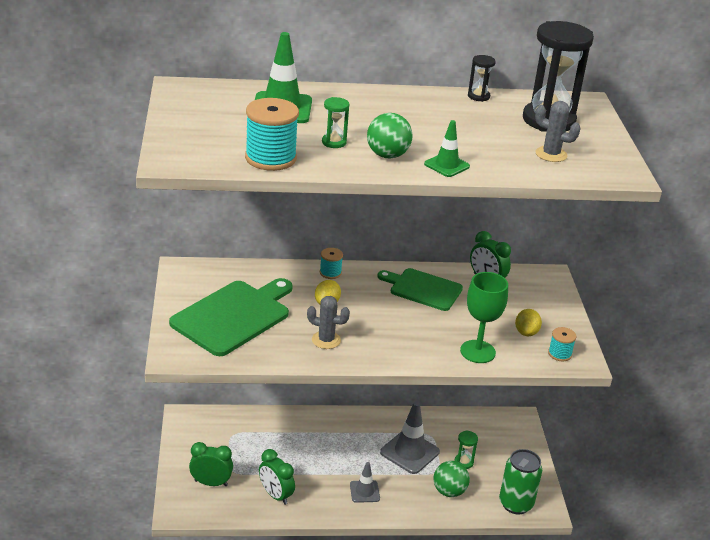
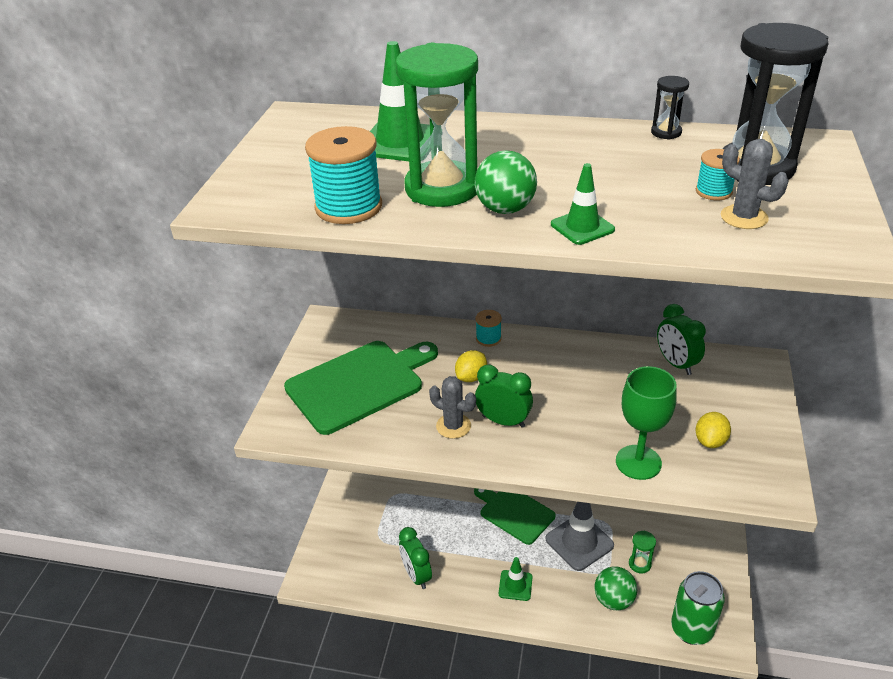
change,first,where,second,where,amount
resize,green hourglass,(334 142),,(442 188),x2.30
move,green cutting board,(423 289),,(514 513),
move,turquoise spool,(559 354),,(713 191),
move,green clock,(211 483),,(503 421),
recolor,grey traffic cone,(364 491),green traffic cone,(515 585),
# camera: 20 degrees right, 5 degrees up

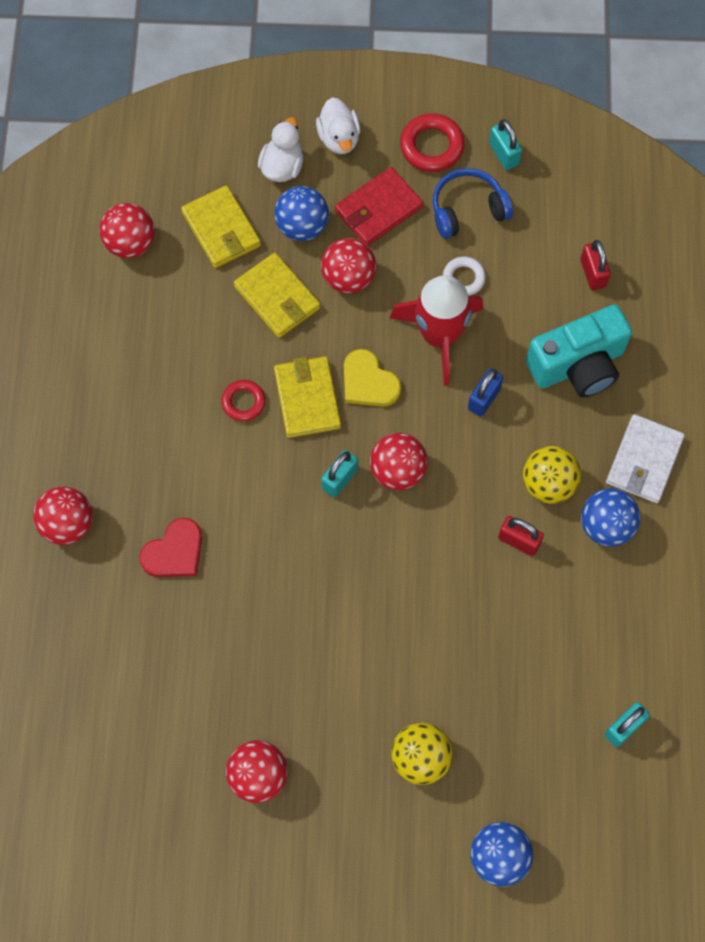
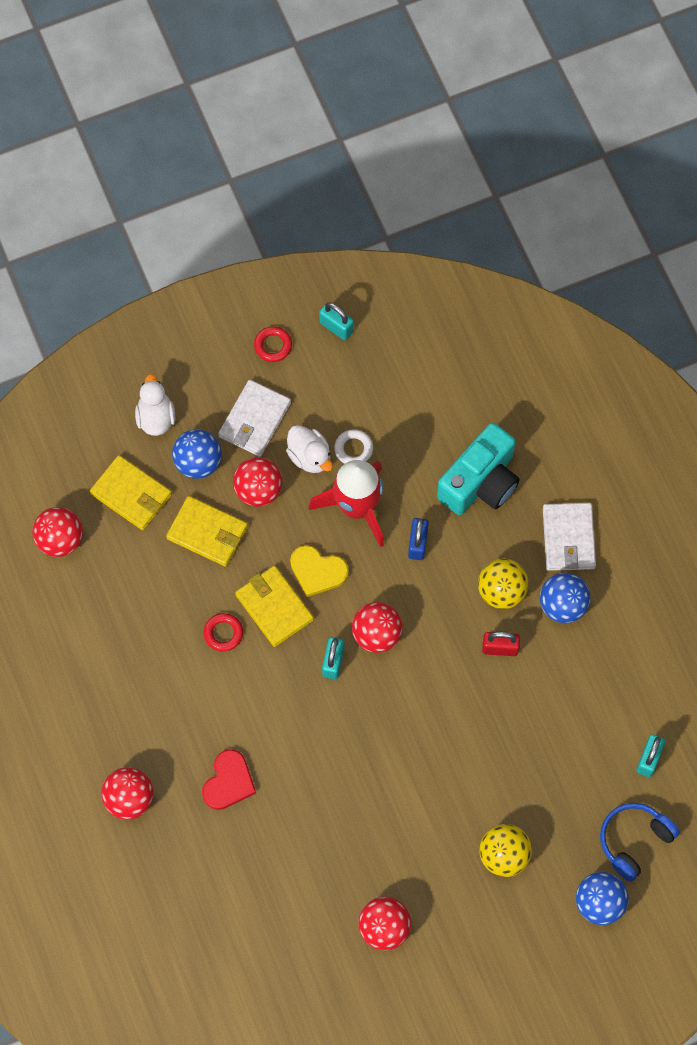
change,first,where,second,where,amount
move,white duck,(339 138),,(310 456),
resize,red ring,(431 146),,(273 346),x0.65
recolor,red wallet,(378 209),white wallet,(254 420),
move,blue headphones,(467 209),,(634 841),
delete,red padlock,(593 273),,,
# camera: 25 degrees left, 0 degrees up

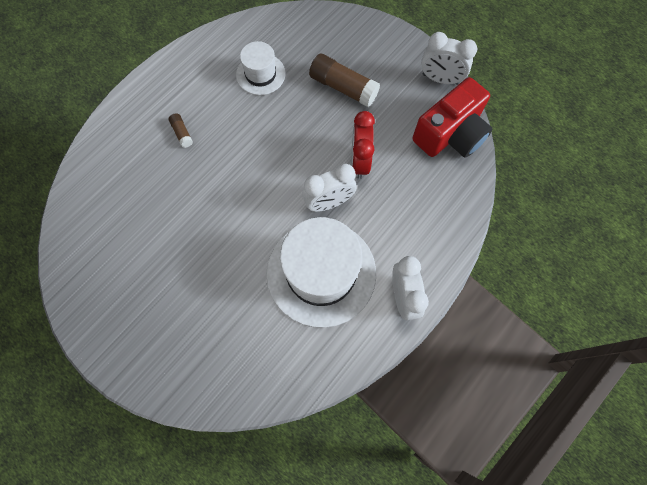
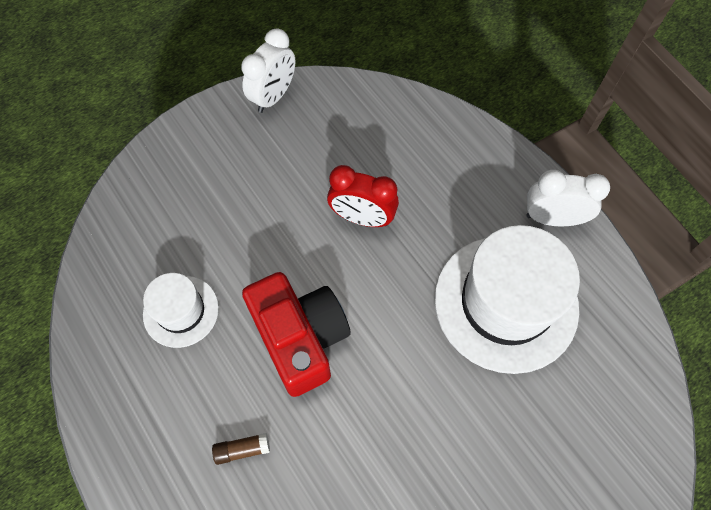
change,first,where,second,where,amount
delete,brown glue stick,(343 87),,,
move,red camera,(450 134),,(300 338),
delete,white clock,(329 203),,,
# camera: 75 degrees left, 5 degrees down

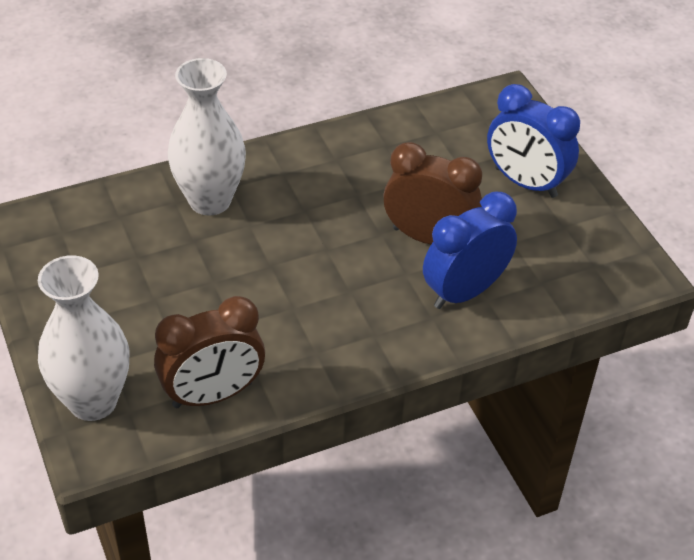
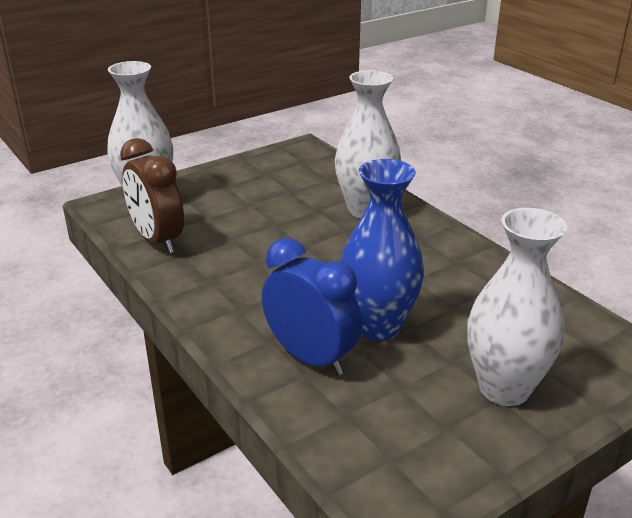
change,first,where,second,where,amount
replace,blue clock,(525 183),white vase,(504 388),
replace,brown clock,(428 237),blue vase,(378 326),
# camera: 80 degrees right, 15 degrees down

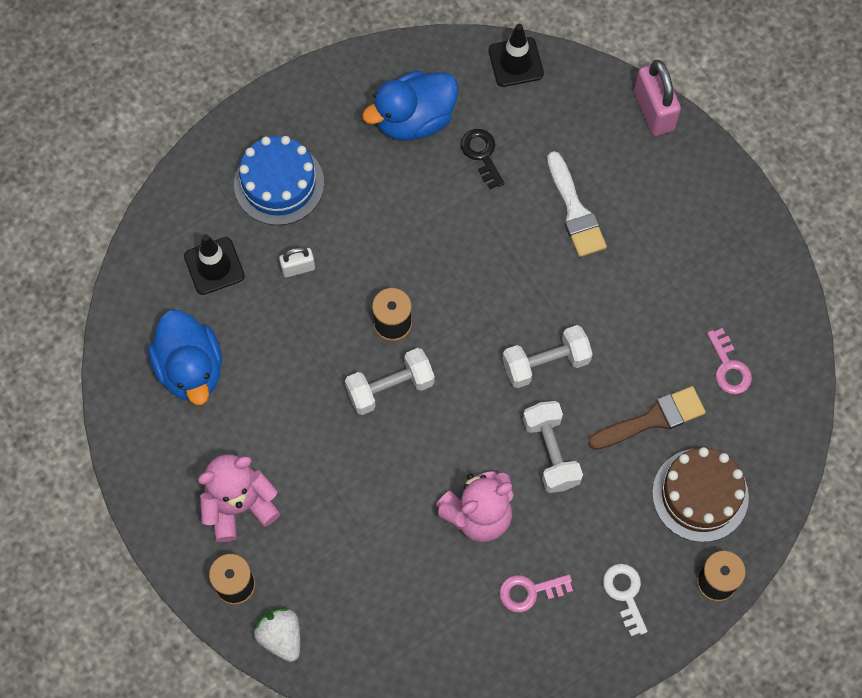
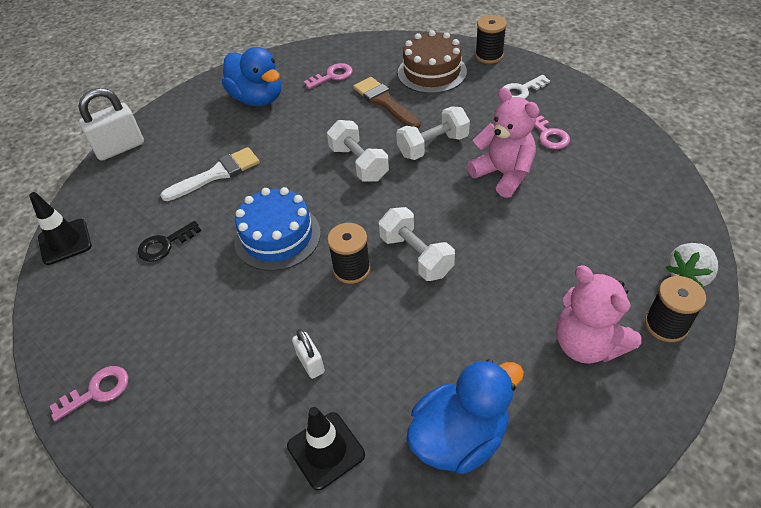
change,first,where,second,where,amount
recolor,pink padlock,(654 111),white padlock,(120 148),
move,blue duck,(414 119),,(257 98),
move,blue cake,(279 183),,(277 236),
insert,,,pink key,(97 391),
# camera: 100 degrees left, 20 degrees down

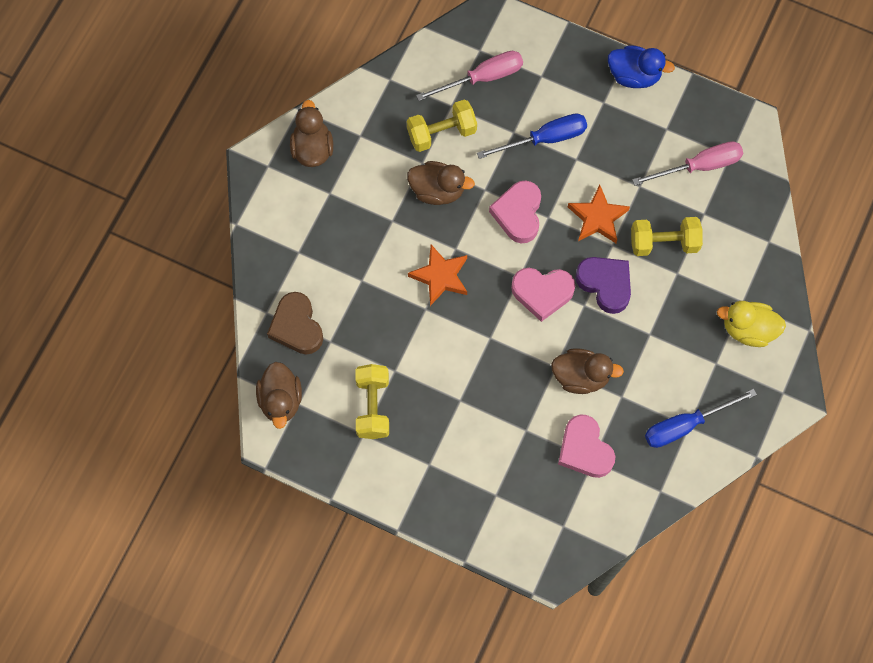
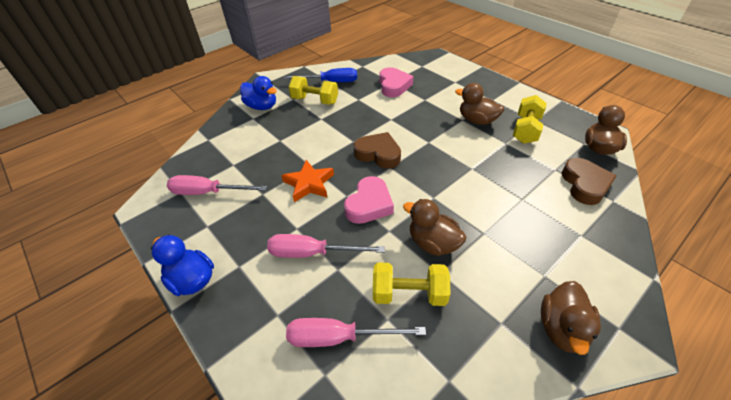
change,first,where,second,where,amount
recolor,blue screwdriver,(544 139),pink screwdriver,(312 253),
move,yellow dumbbell,(664 242),,(315 100),
delete,orange star,(440 276),,,
delete,purple heart,(605 284),,,
recolor,pink heart,(542 293),brown heart,(378 154),
recolor,yellow duck,(748 329),blue duck,(262 106),
move,brown duck,(581 376),,(477 120),
# camera: 155 degrees left, 25 degrees down

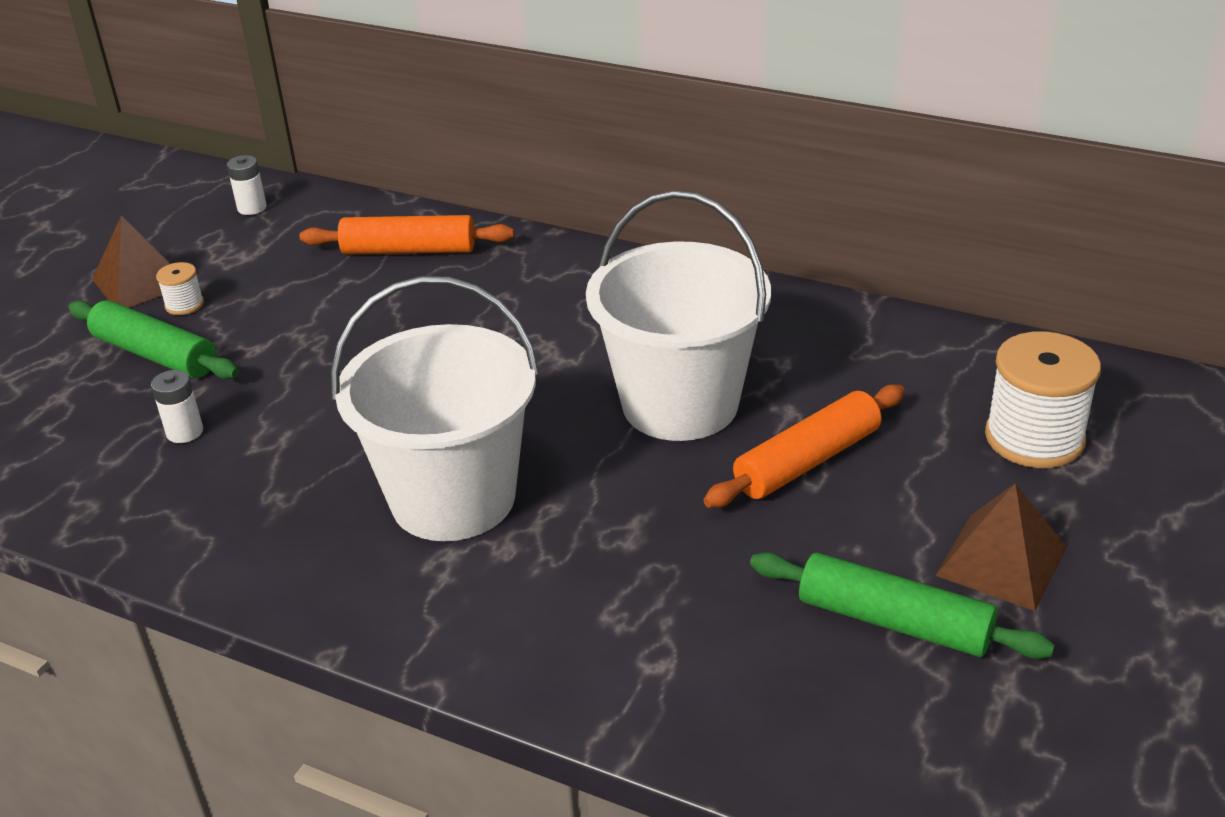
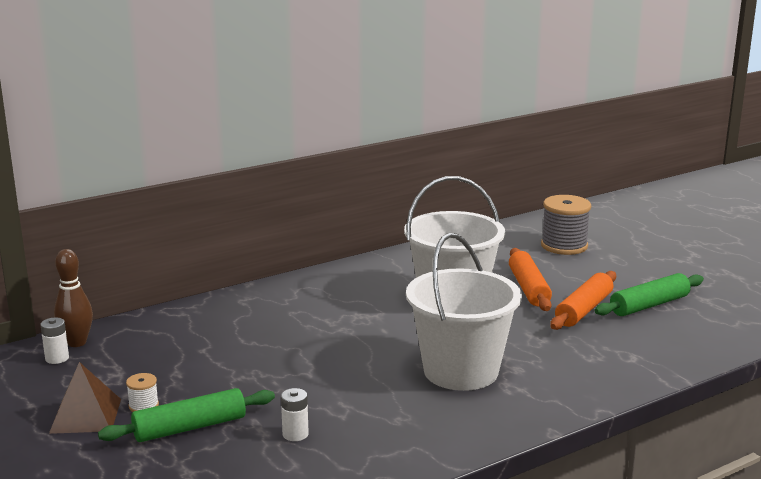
change,first,where,second,where,amount
move,orange rolling pin,(409 250),,(583 310),
recolor,white spool,(1034 438),grey spool,(564 246),
delete,brown pyramid,(1001 561),,,
insert,,,brown bowling pin,(77 342),
# camera: 60 degrees left, 15 degrees down

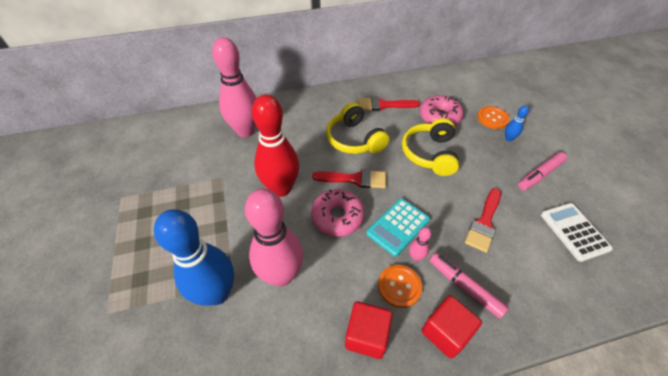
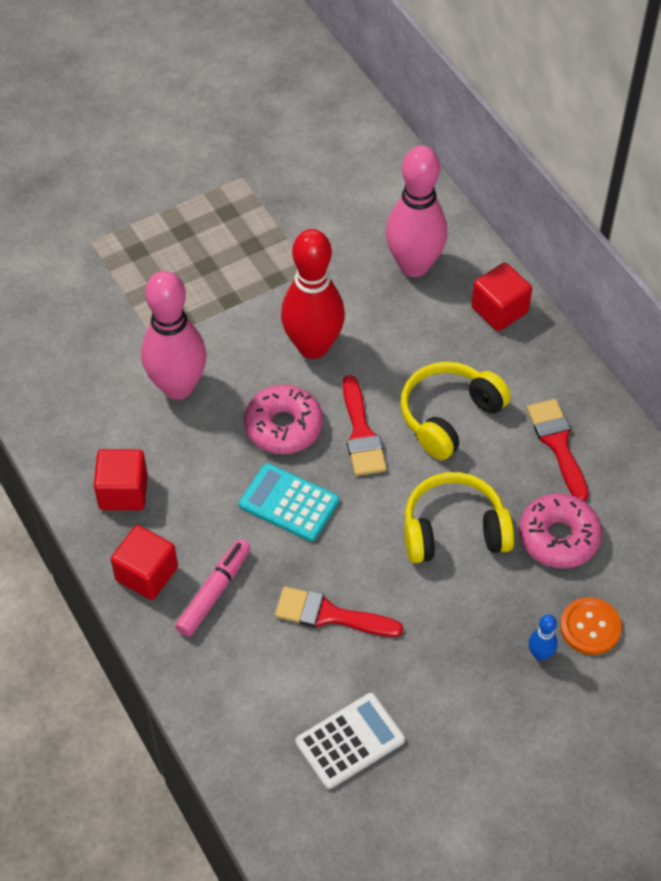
change,first,where,second,where,amount
delete,pink marker,(539 175),,,
delete,blue bowling pin,(217 293),,,
delete,pink bowling pin,(416 257),,,
delete,orange button,(399 286),,,
insert,,,red cube,(499 310),
# camera: 75 degrees right, 5 degrees up

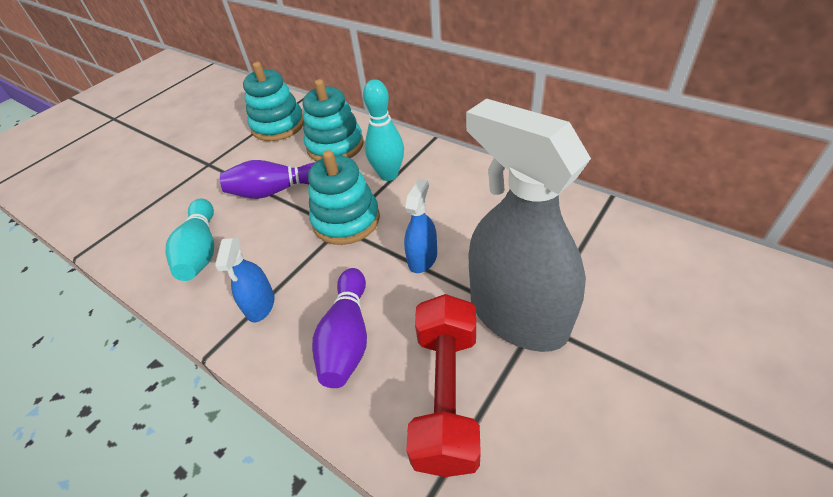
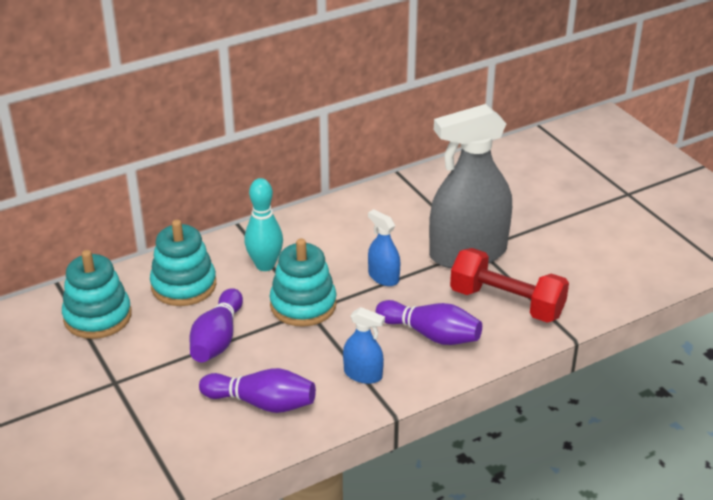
change,first,where,second,where,amount
recolor,turquoise bowling pin,(201 251),purple bowling pin,(262 403),
# camera: 70 degrees left, 10 degrees down

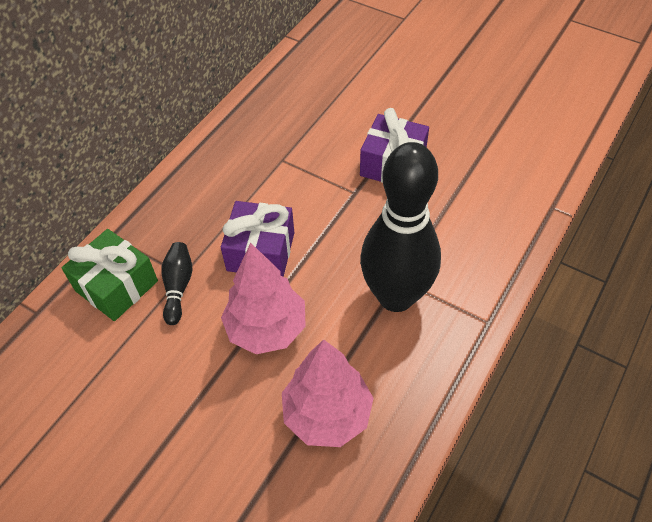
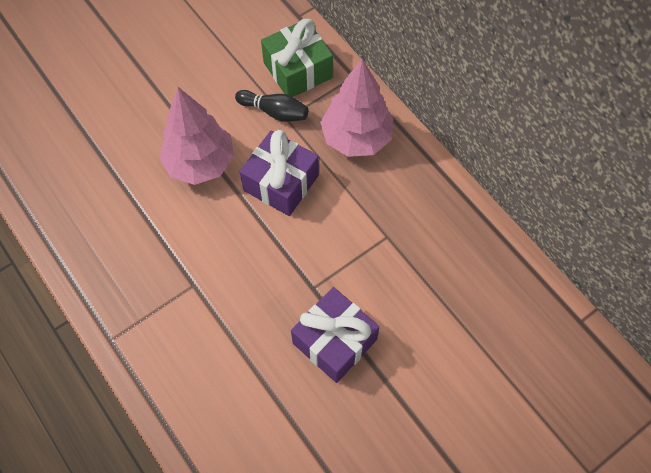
change,first,where,second,where,amount
delete,black bowling pin,(396 296),,,
move,pink tree,(327 414),,(356 138),
# camera: 110 degrees right, 10 degrees up

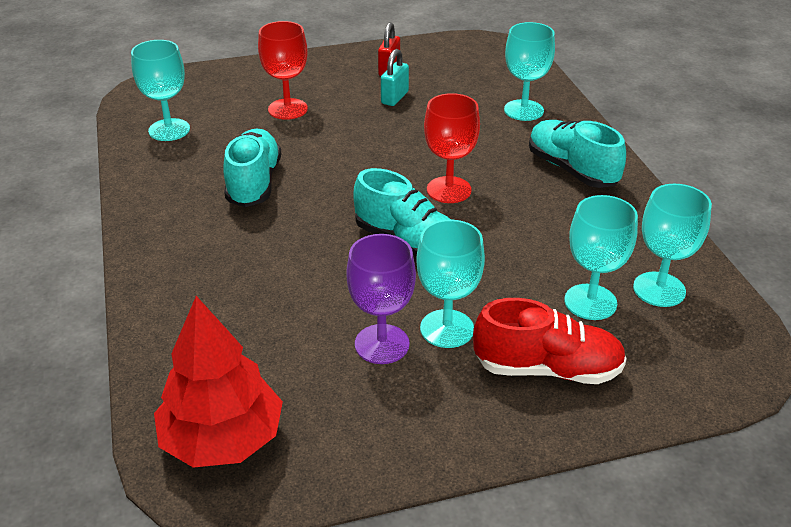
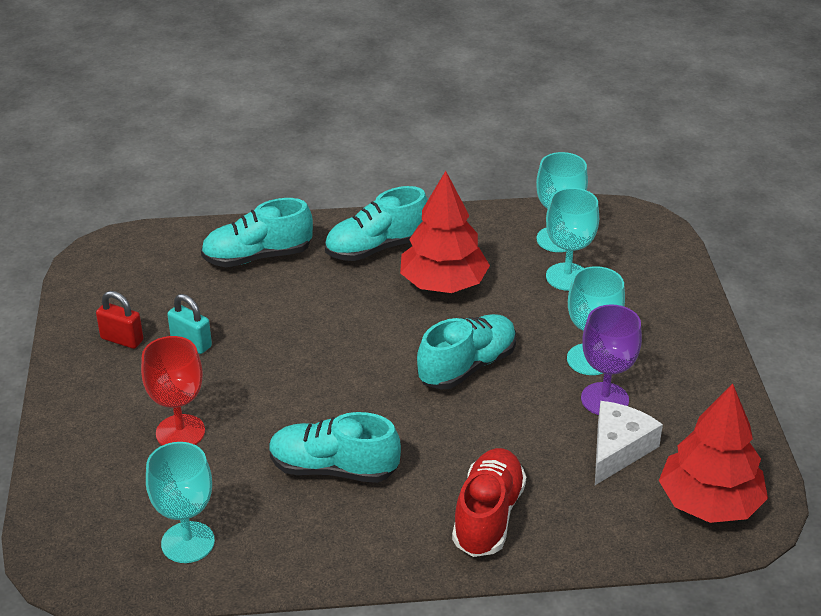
change,first,where,second,where,amount
replace,turquoise goblet,(523 110),turquoise shoe,(257 256),
delete,red goblet,(449 190),,,
move,red shoe,(547 369),,(488 516),
insert,,,red tree,(443 284),
insert,,,white cheese,(618 449),
# camera: 80 degrees left, 0 degrees up

